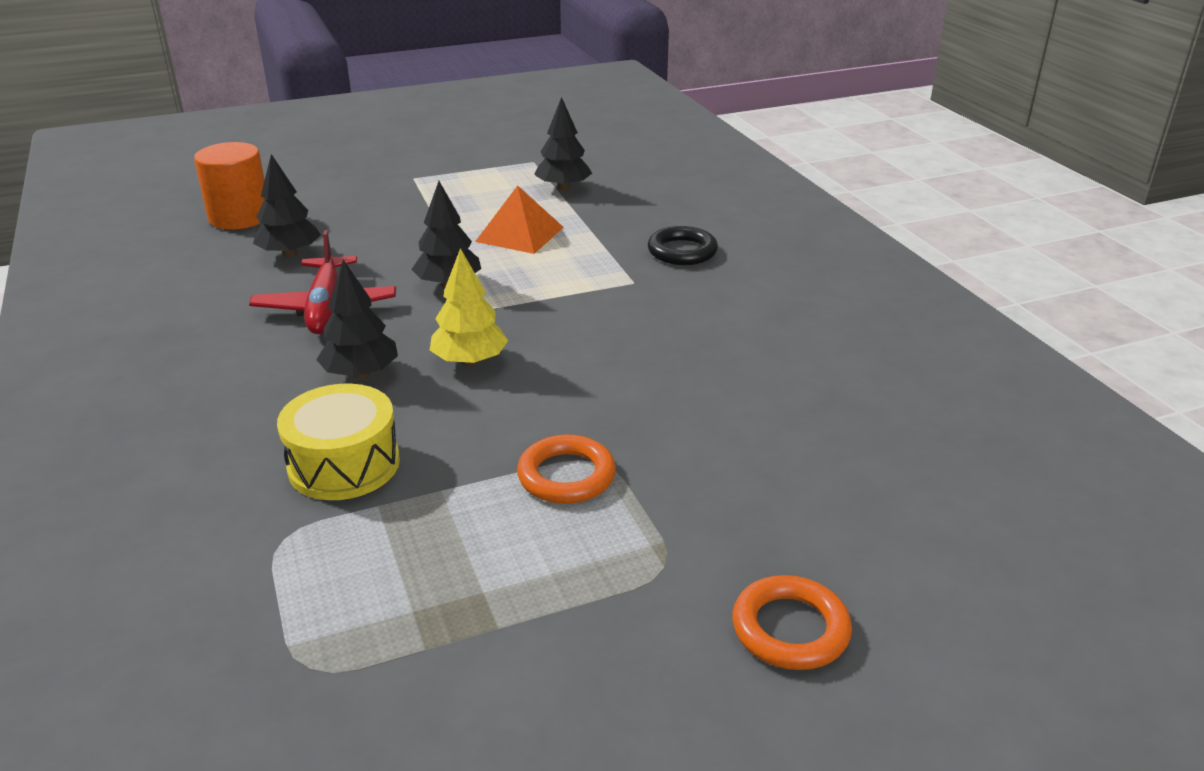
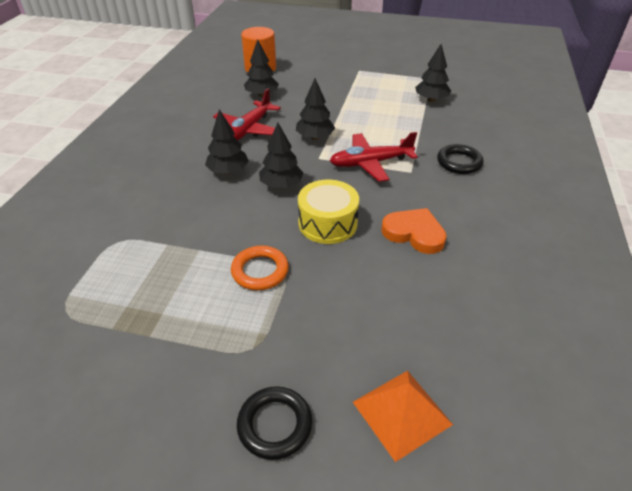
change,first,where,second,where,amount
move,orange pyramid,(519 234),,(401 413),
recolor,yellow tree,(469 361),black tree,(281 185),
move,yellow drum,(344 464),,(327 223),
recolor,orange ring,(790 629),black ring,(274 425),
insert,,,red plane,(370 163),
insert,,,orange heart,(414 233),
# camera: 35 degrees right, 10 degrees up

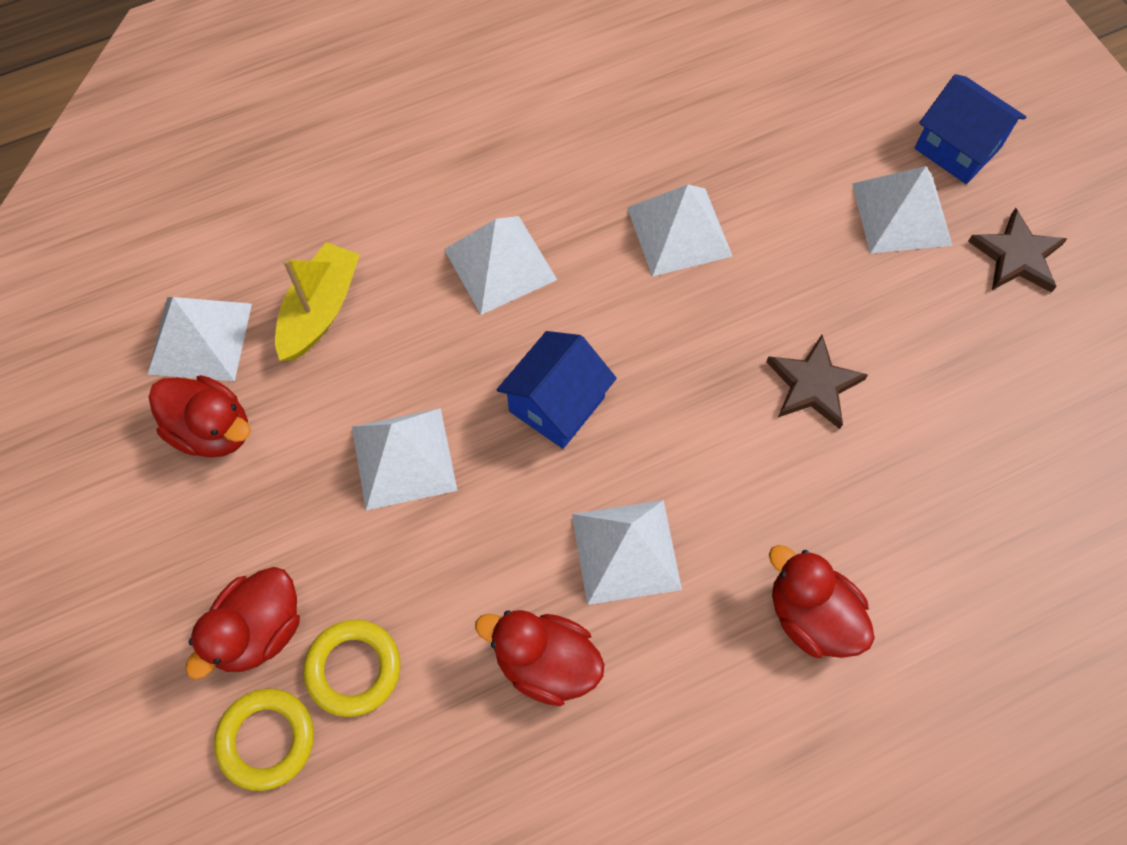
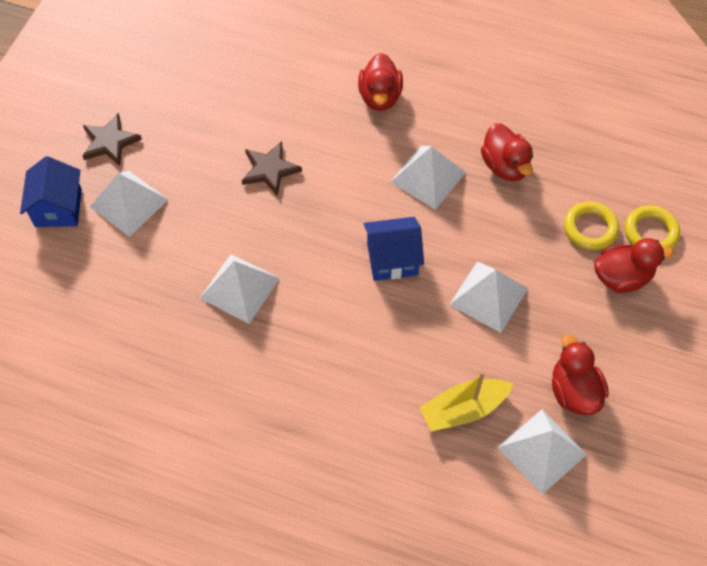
change,first,where,second,where,amount
delete,white pyramid,(500 264),,,
# camera: 135 degrees left, 5 degrees down

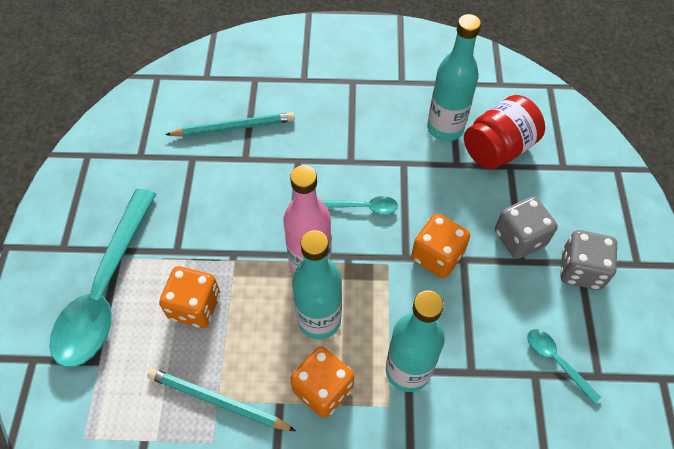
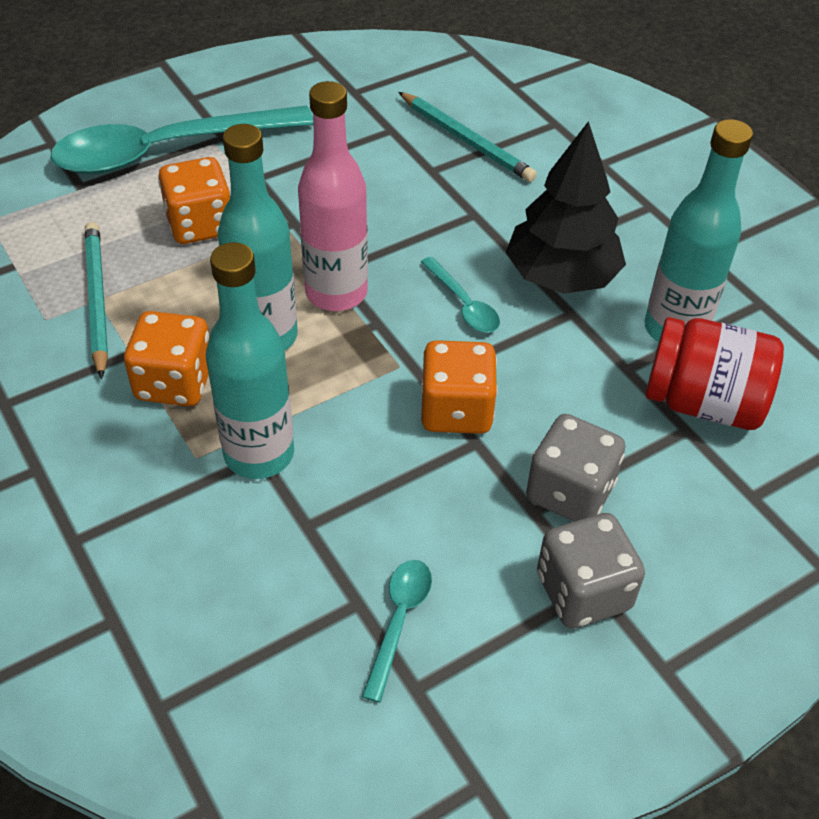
change,first,where,second,where,amount
insert,,,black tree,(561 276),
# camera: 55 degrees right, 10 degrees down

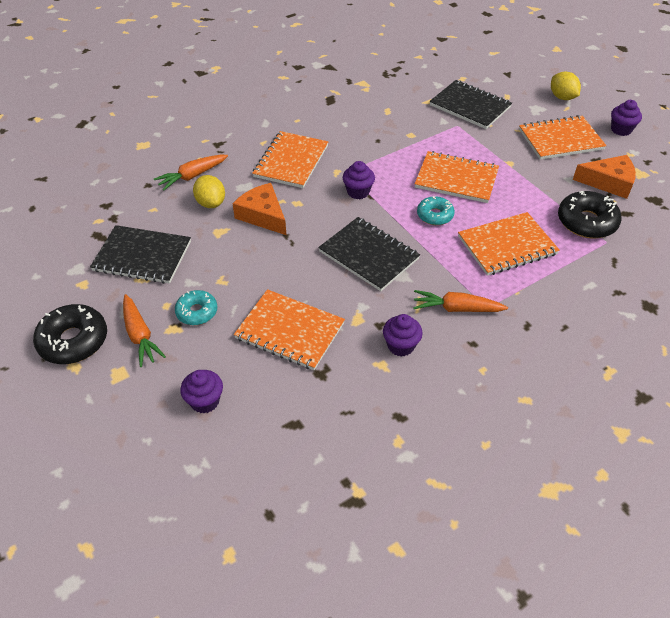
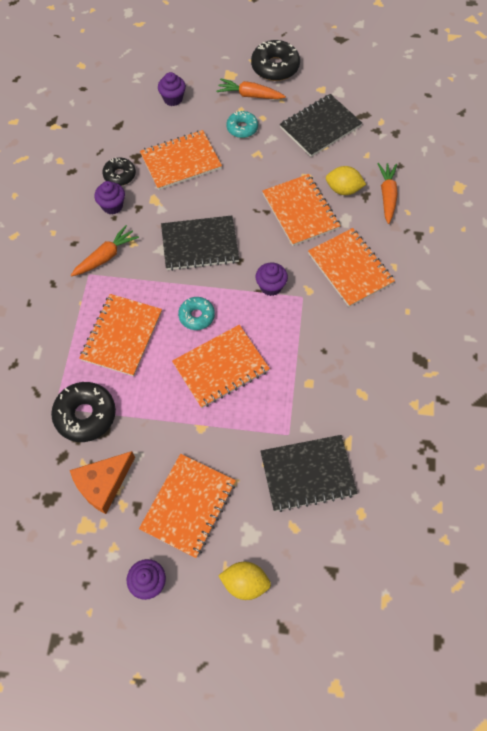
change,first,where,second,where,amount
replace,orange cheese,(263 215),orange notebook,(300 211),
insert,,,black donut,(119 175),
# camera: 130 degrees right, 15 degrees up

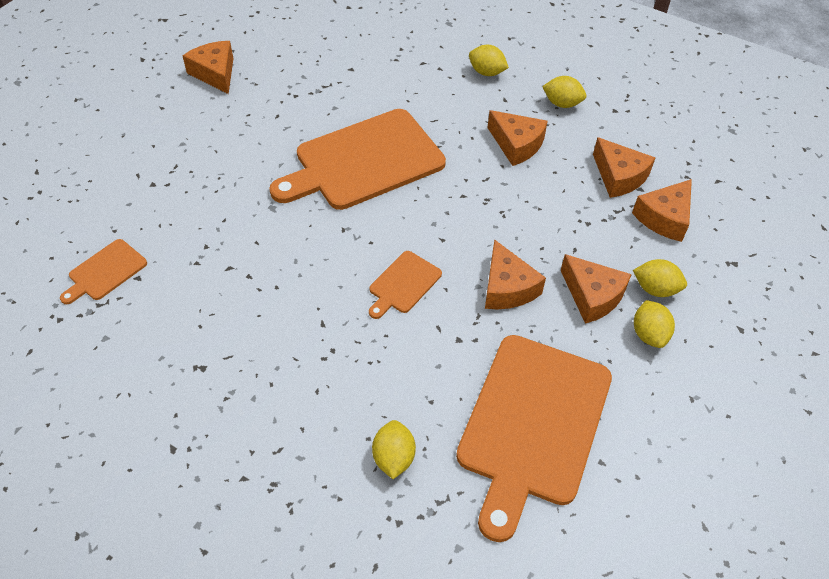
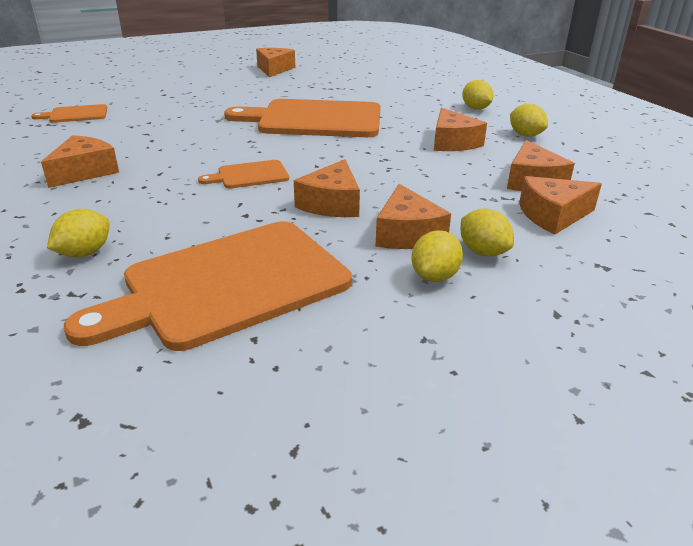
change,first,where,second,where,amount
insert,,,orange cheese,(84 172),
# camera: 35 degrees right, 20 degrees down

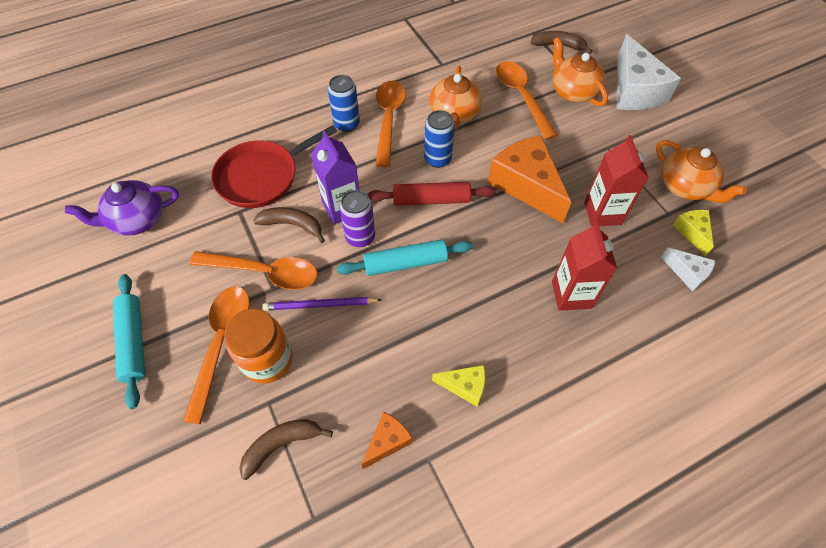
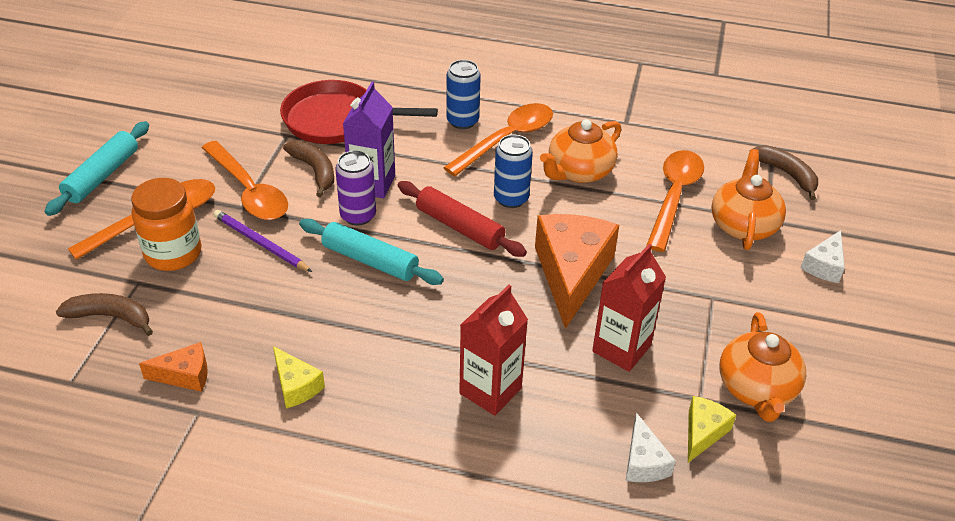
change,first,where,second,where,amount
resize,white cheese,(634 90),,(824 266),x0.49
delete,purple teapot,(137 220),,,
# camera: 40 degrees right, 15 degrees down

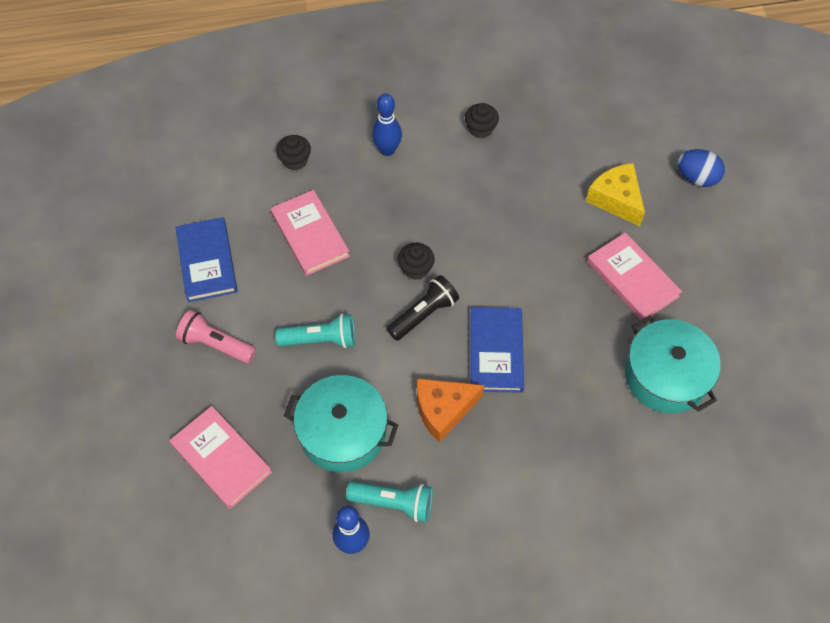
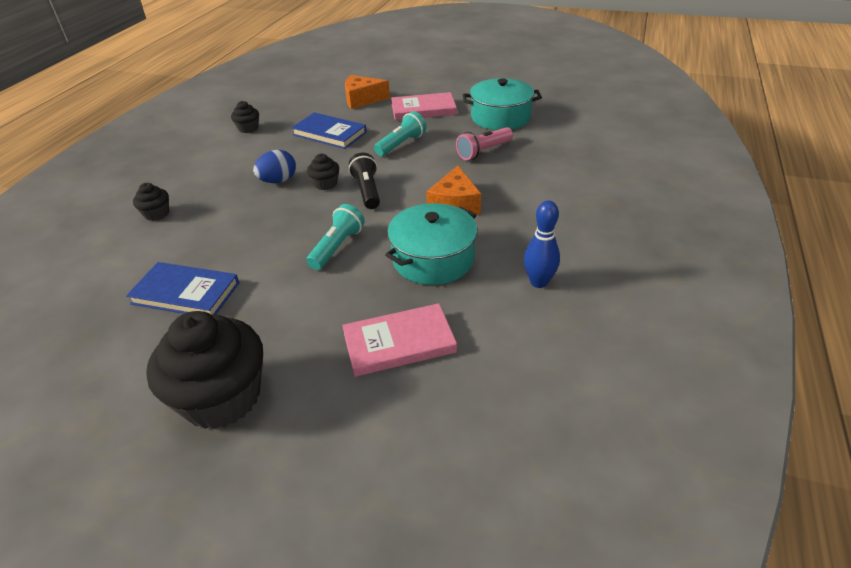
change,first,where,second,where,amount
delete,blue bowling pin,(387 150),,,
move,blue egg,(696 178),,(278 181),
recolor,yellow cheese,(616 199),orange cheese,(362 99),
delete,pink book,(310 235),,,
move,blue book,(496 351),,(329 133),
move,pink flashlight,(216 344),,(483 151),
move,turquoise flashlight,(393 503),,(401 144),
insert,,,black cupcake,(222 397),
# camera: 60 degrees left, 20 degrees down

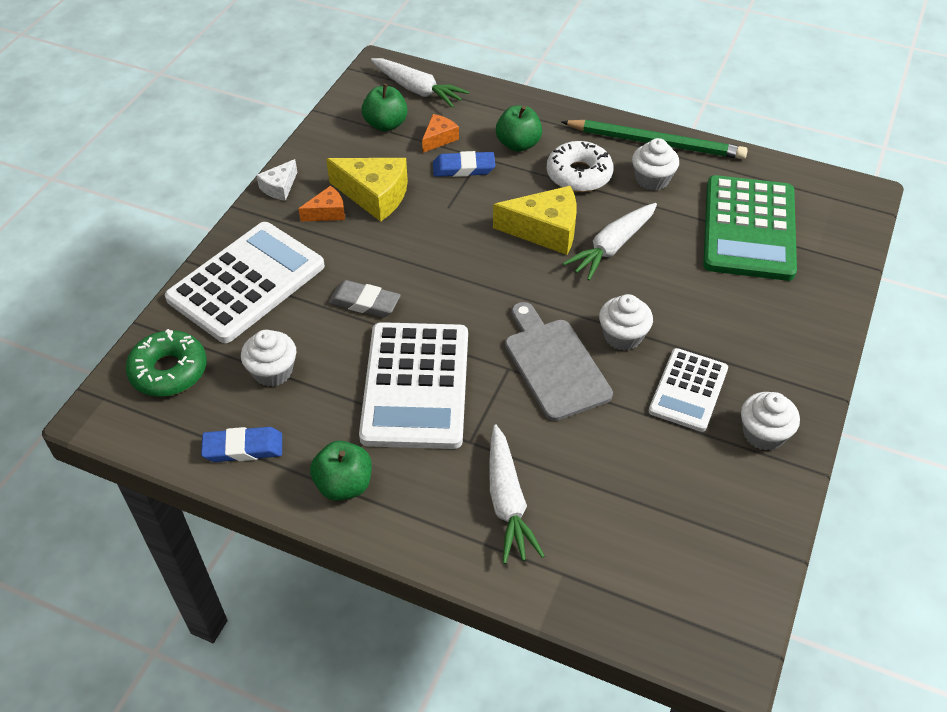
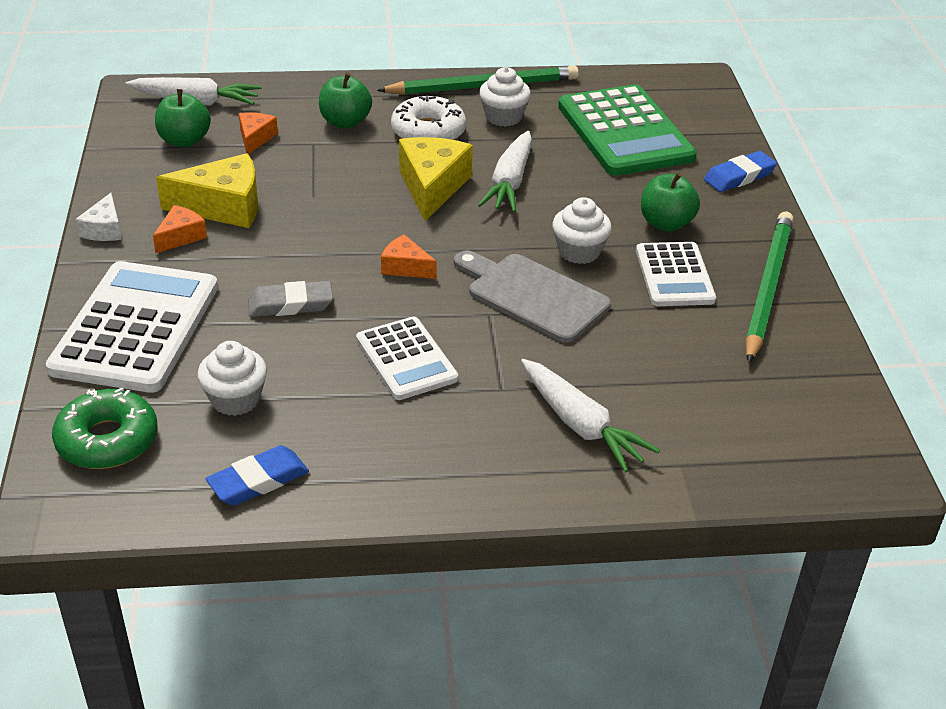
change,first,where,second,where,amount
move,blue eraser,(463 168),,(739 176),
rotate,yellow cheese,(545 230),,(432 187),60 degrees counterclockwise
resize,white calculator,(416 385),,(406 359),x0.59
replace,white cupcake,(763 434),green pencil,(767 287),
move,green apple,(344 485),,(666 223),
insert,,,orange cheese,(405 267),
# camera: 30 degrees left, 10 degrees down

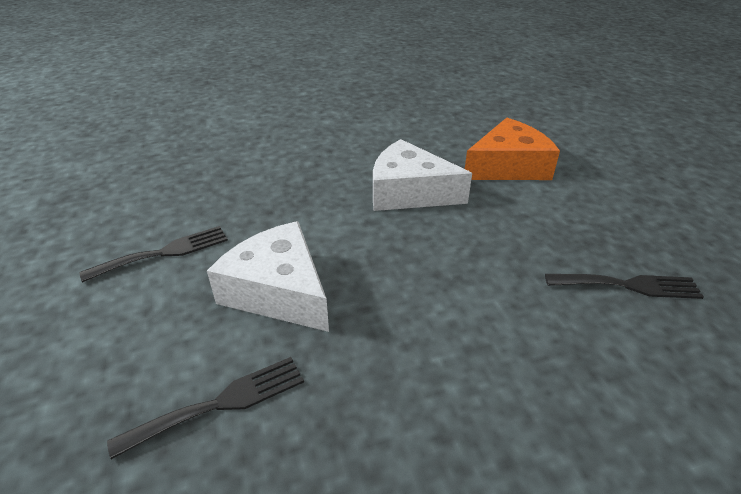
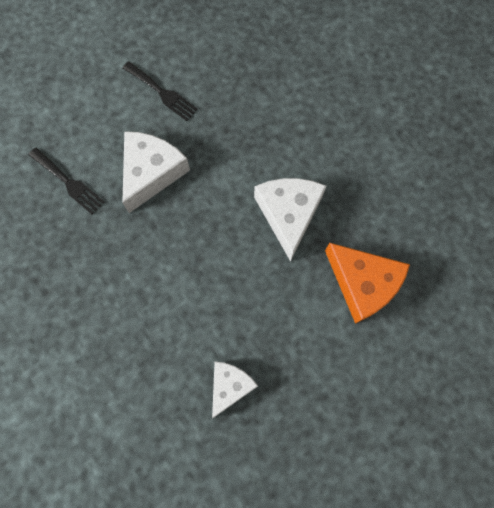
change,first,where,second,where,amount
replace,black fork,(628 285),white cheese,(230 386),
# camera: 70 degrees right, 35 degrees up

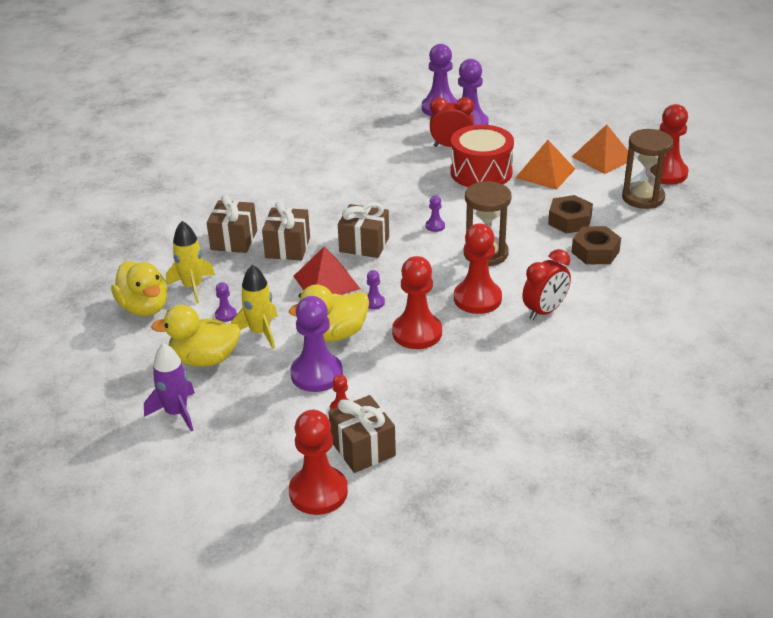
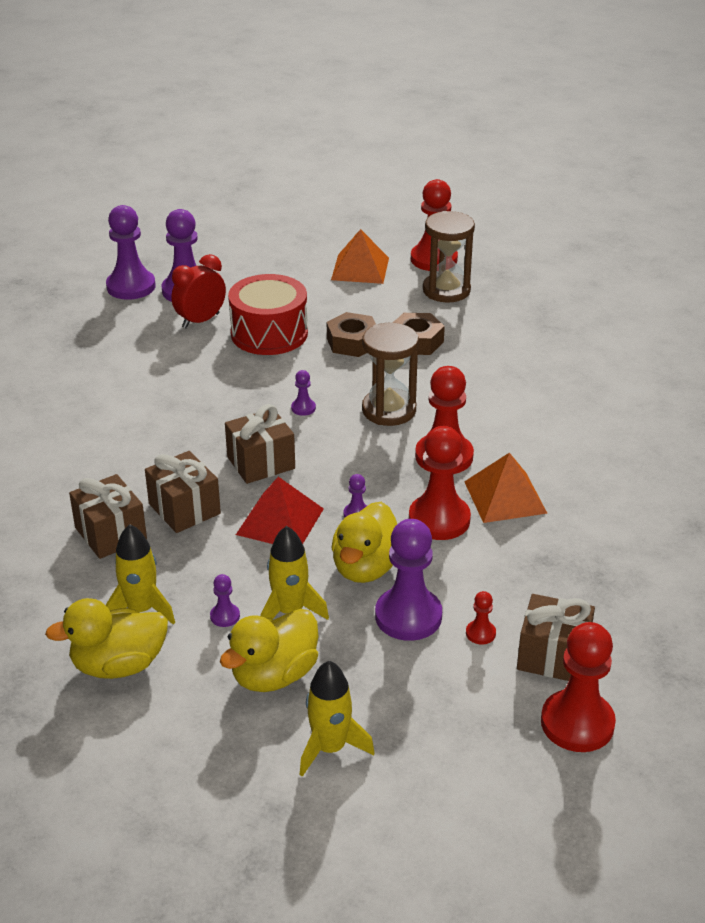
change,first,where,second,where,amount
move,orange pyramid,(545 173),,(505 497),
move,brown nut,(595 252),,(352 342),
delete,red clock,(544 311),,,
rotate,yellow duck,(144 307),,(118 665),150 degrees clockwise
recolor,purple rocket,(176 413),yellow rocket,(330 748),
# camera: 45 degrees left, 0 degrees up

